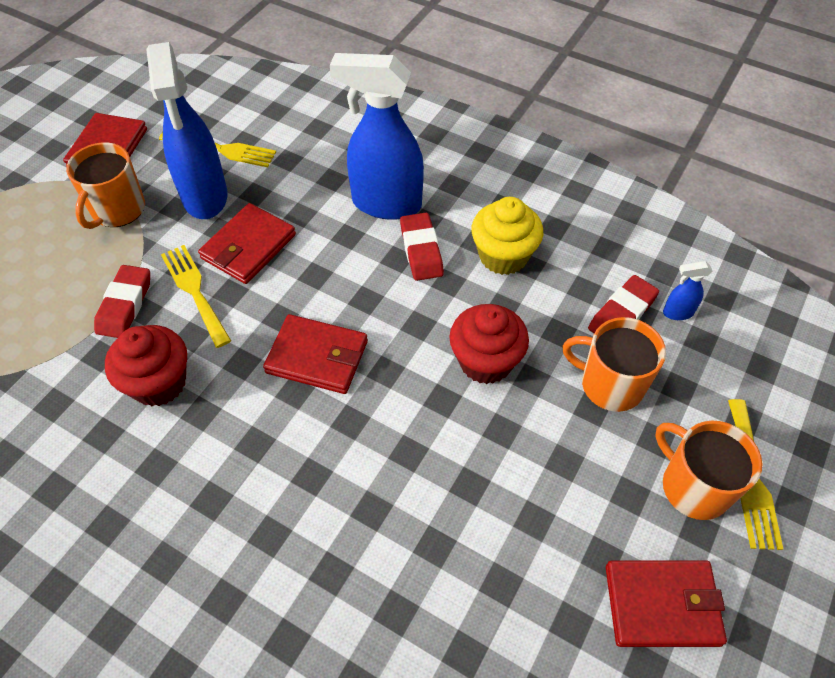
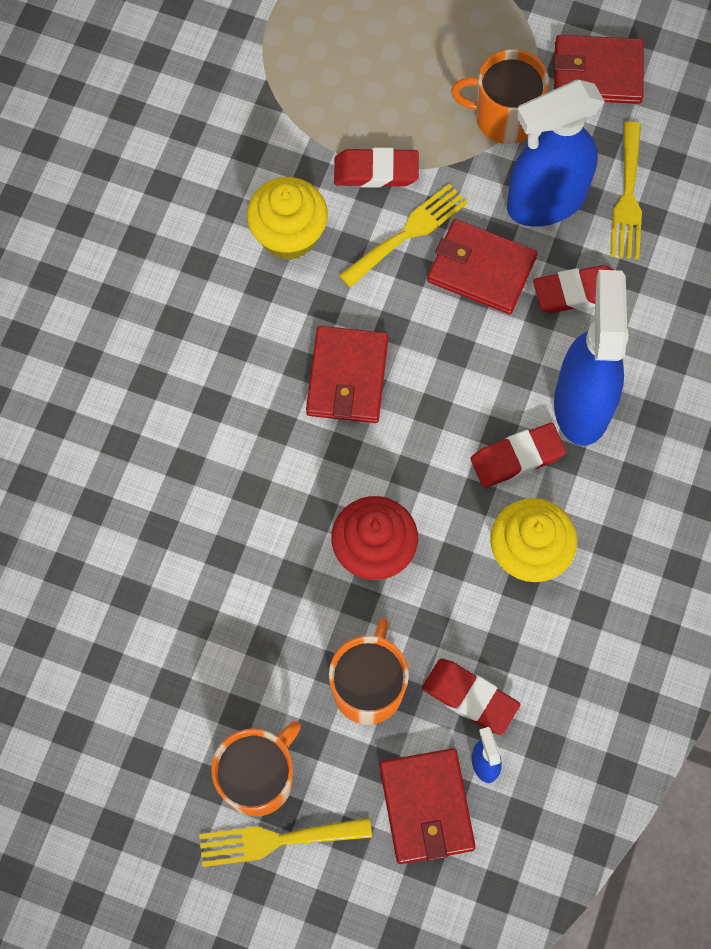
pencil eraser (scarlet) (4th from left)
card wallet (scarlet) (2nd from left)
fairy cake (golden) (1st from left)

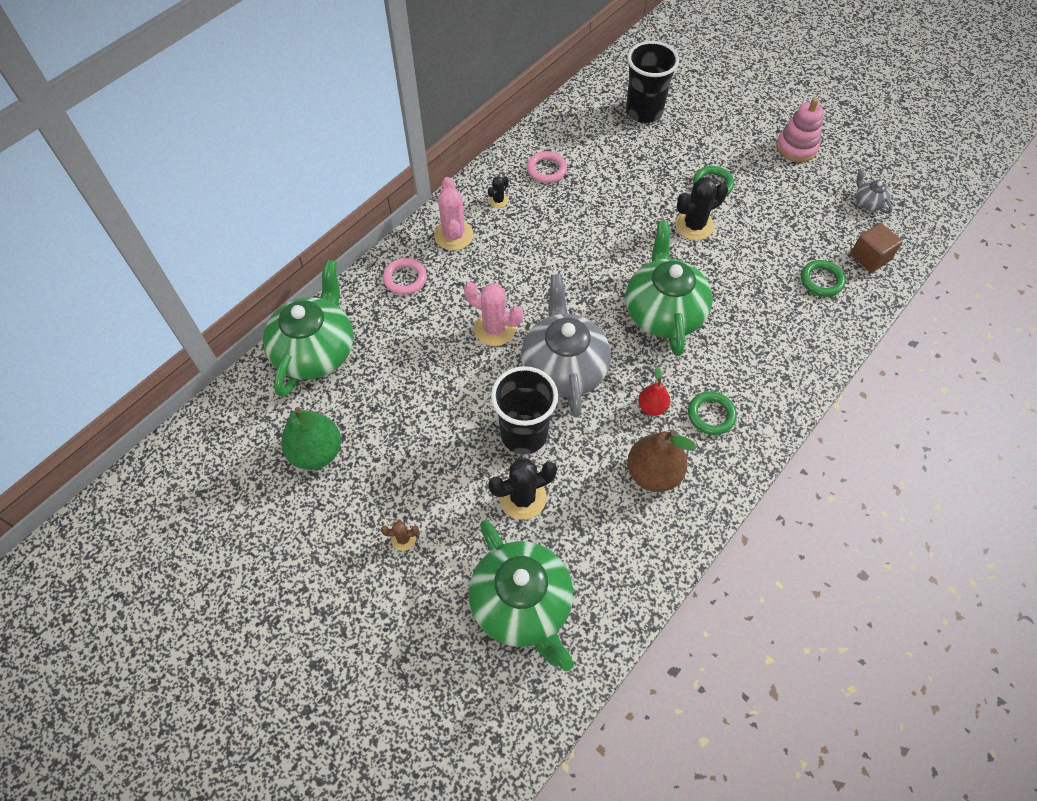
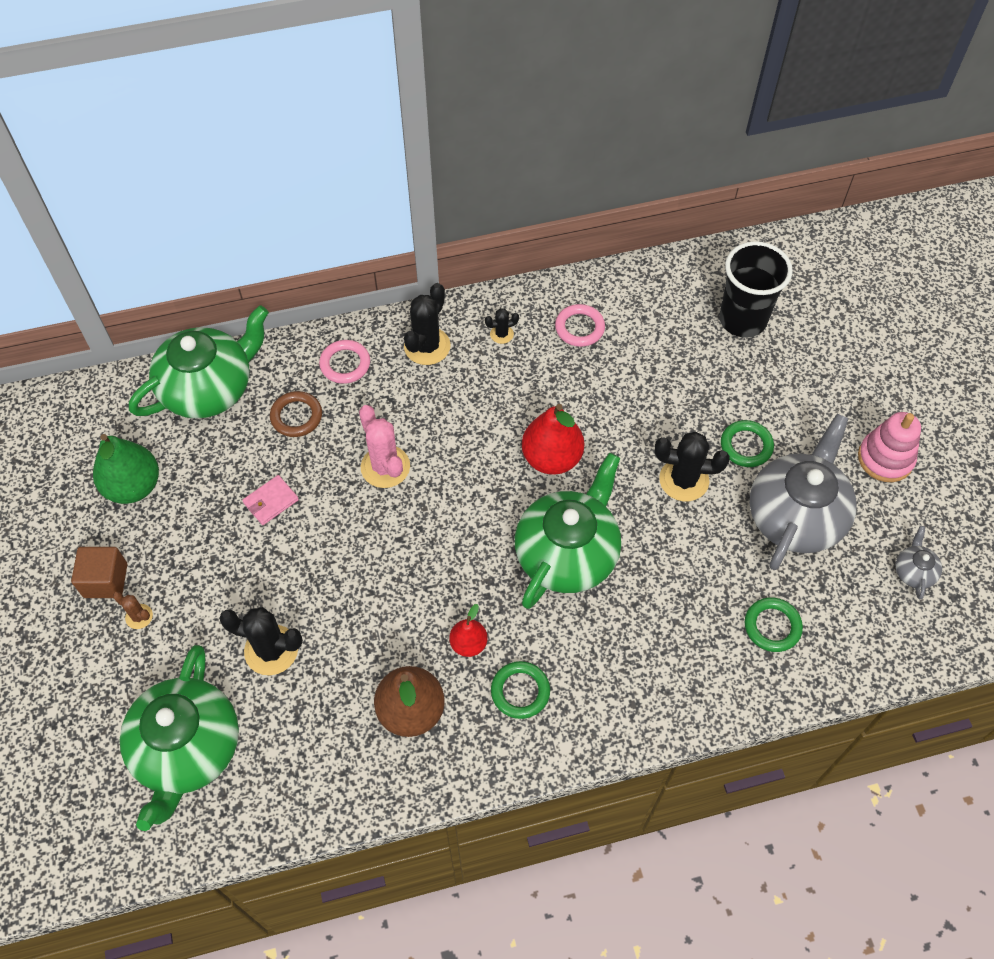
cup (ebony) (1st from left in the first image)
card wallet (rose-pink)
torus (brown)
pear (scarlet) (2nd from left)
tea pot (ash-grey) (1st from left)
solid cube (brown)
saguaro cactus (ebony) (2nd from left)

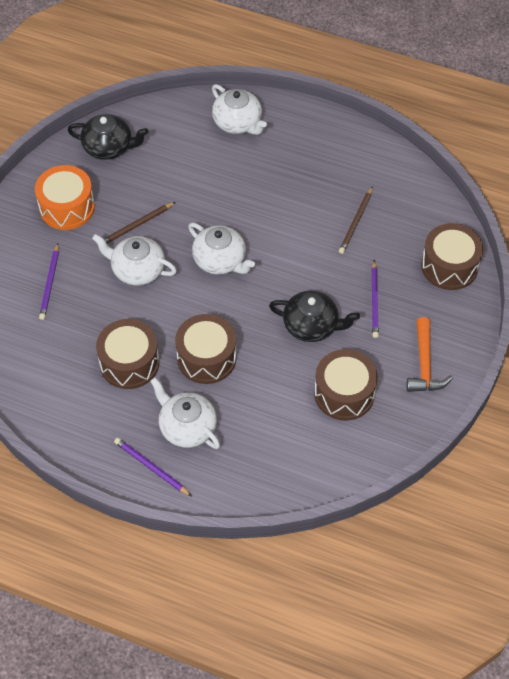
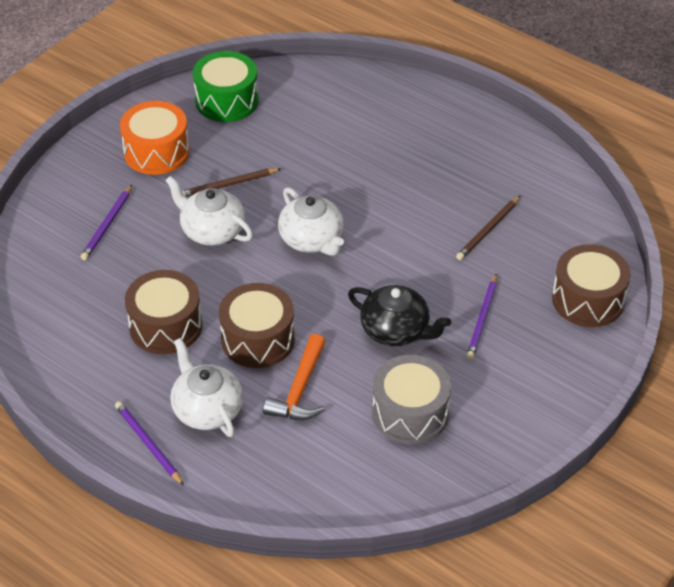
tea pot (snow-white) (4th from left in the first image)
claw hammer (orange)
toy drum (emerald)
toy drum (ash-grey)

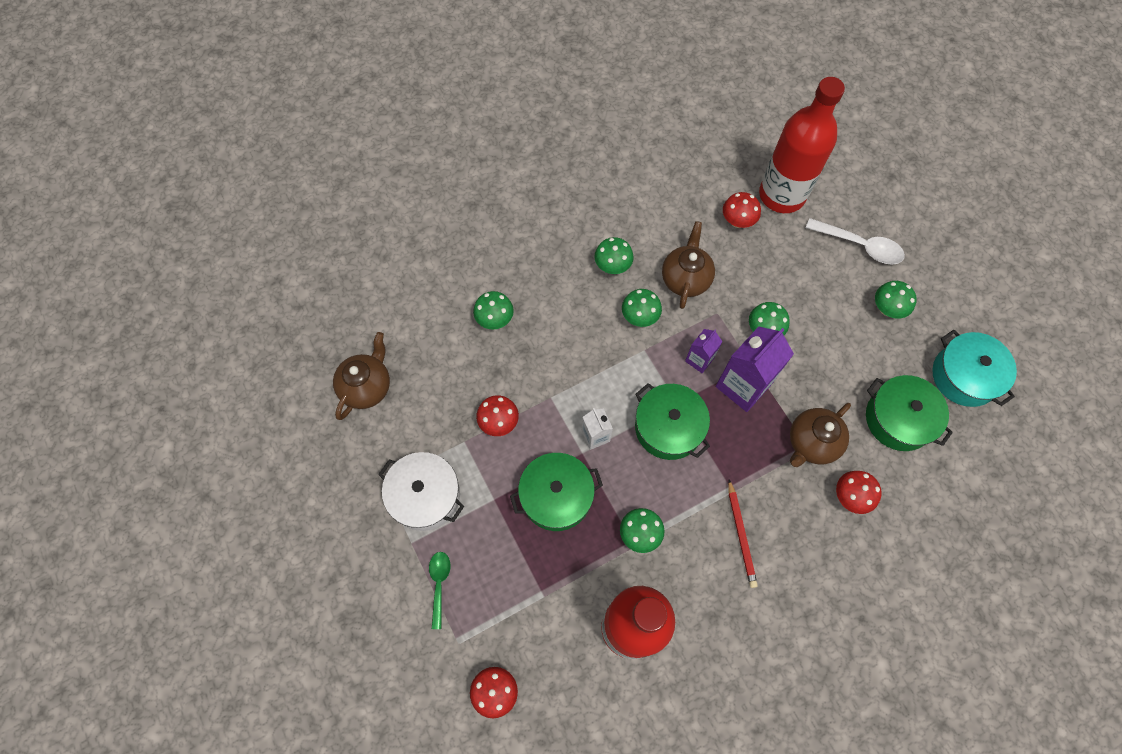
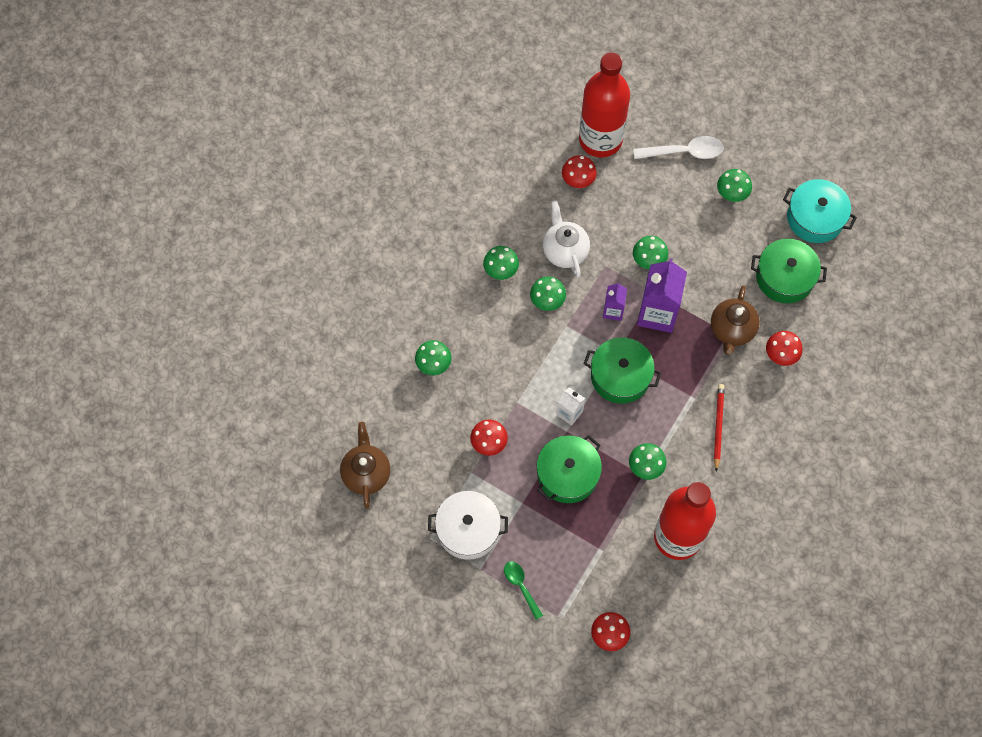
tea pot (snow-white)
pencil (scarlet)

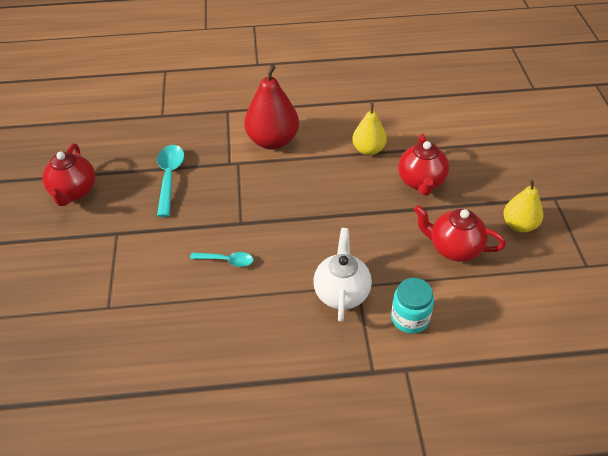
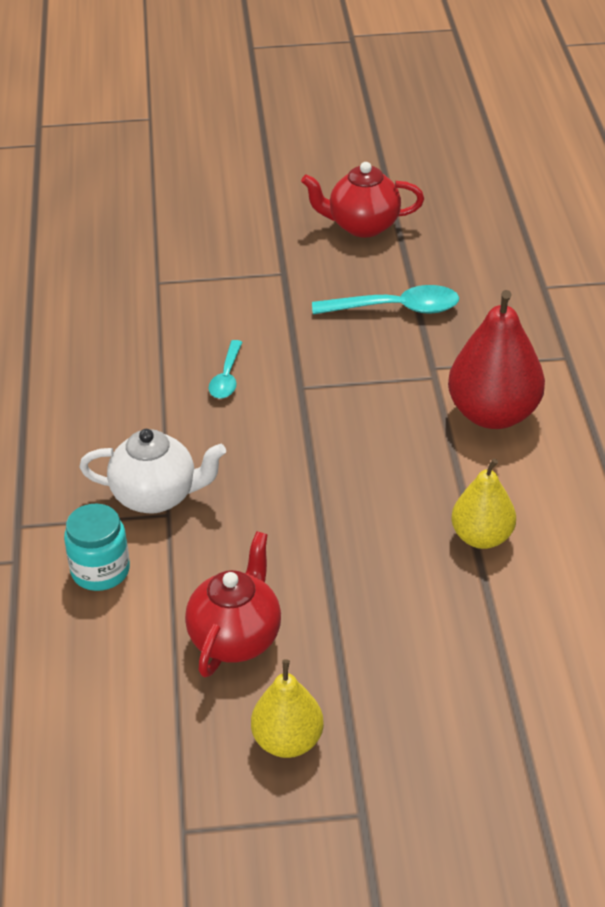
tea pot (scarlet) (2nd from left in the first image)

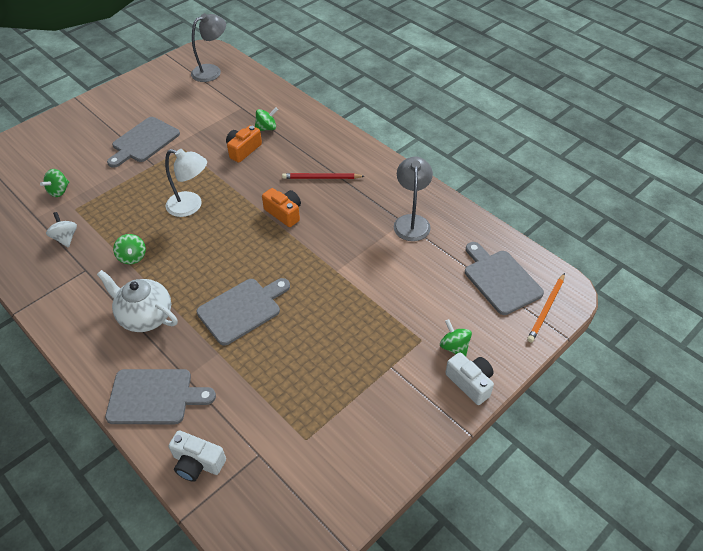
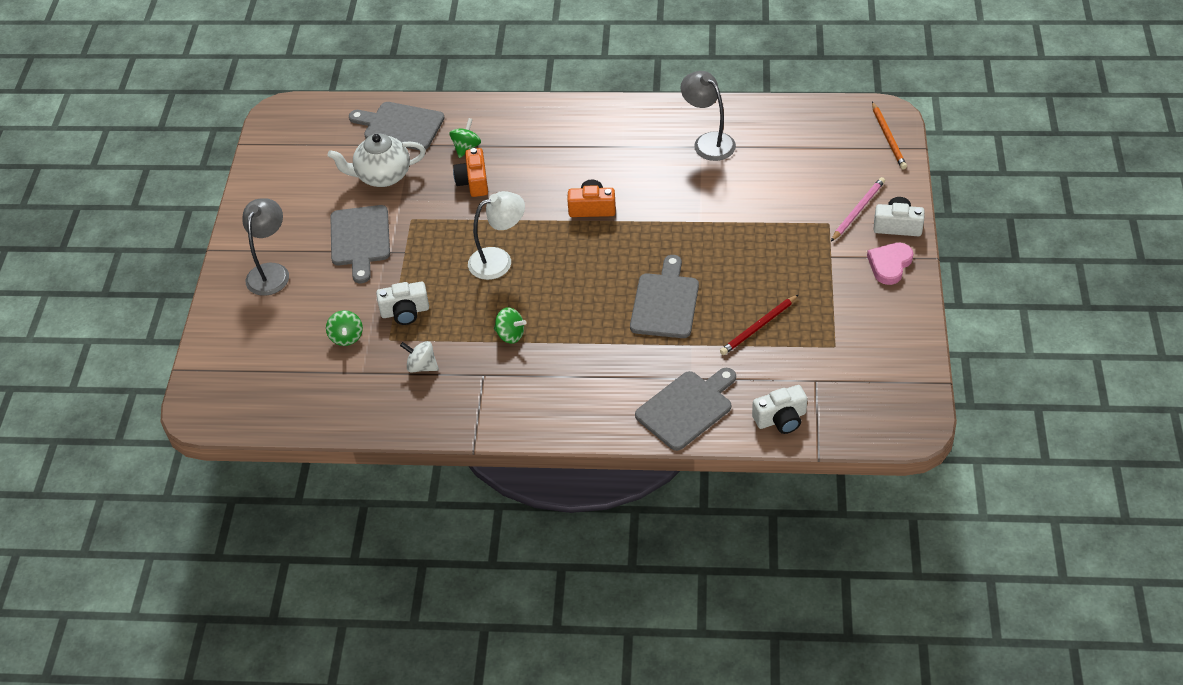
camera (snow-white) (1st from left)
heart (rose-pink)
tea pot (snow-white)
reading lamp (ash-grey) (1st from left)
pencil (scarlet)
chopping board (ash-grey) (2nd from left)
pencil (rose-pink)

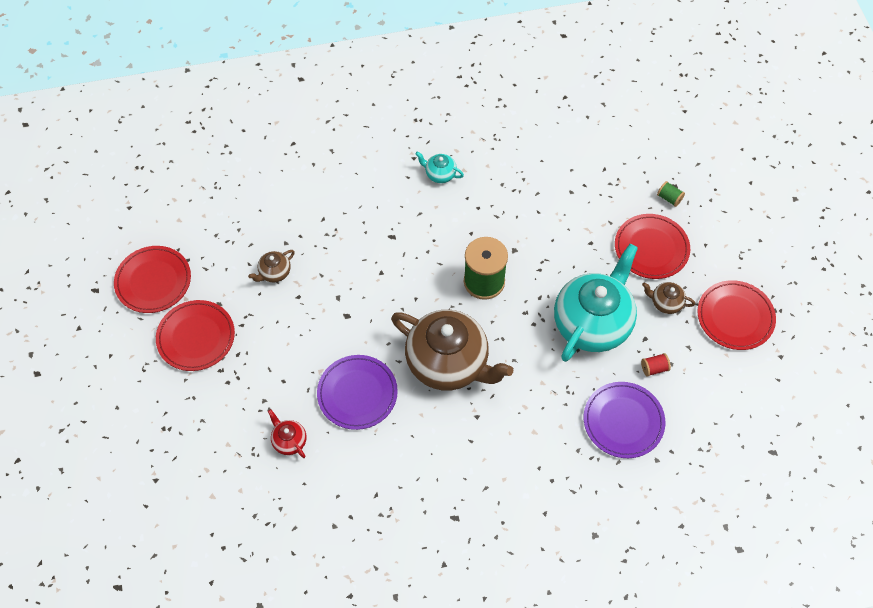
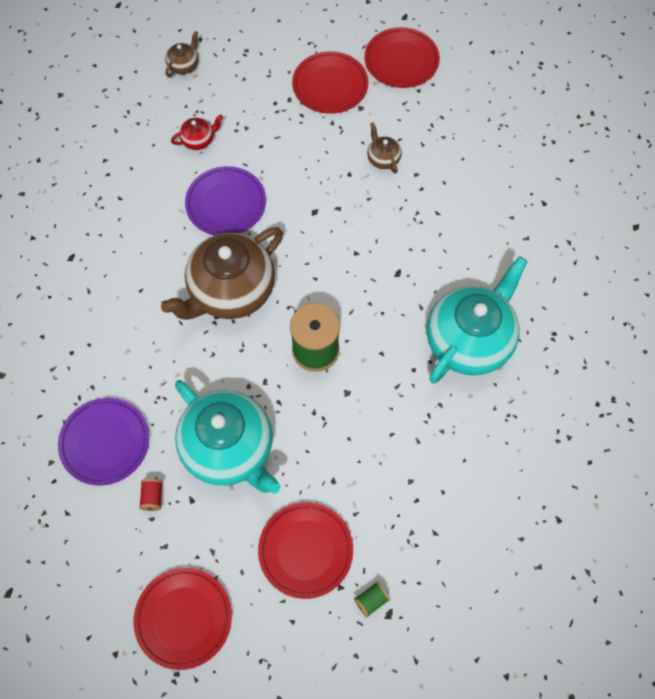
tea pot (brown) (1st from left)
tea pot (turquoise) (2nd from left)

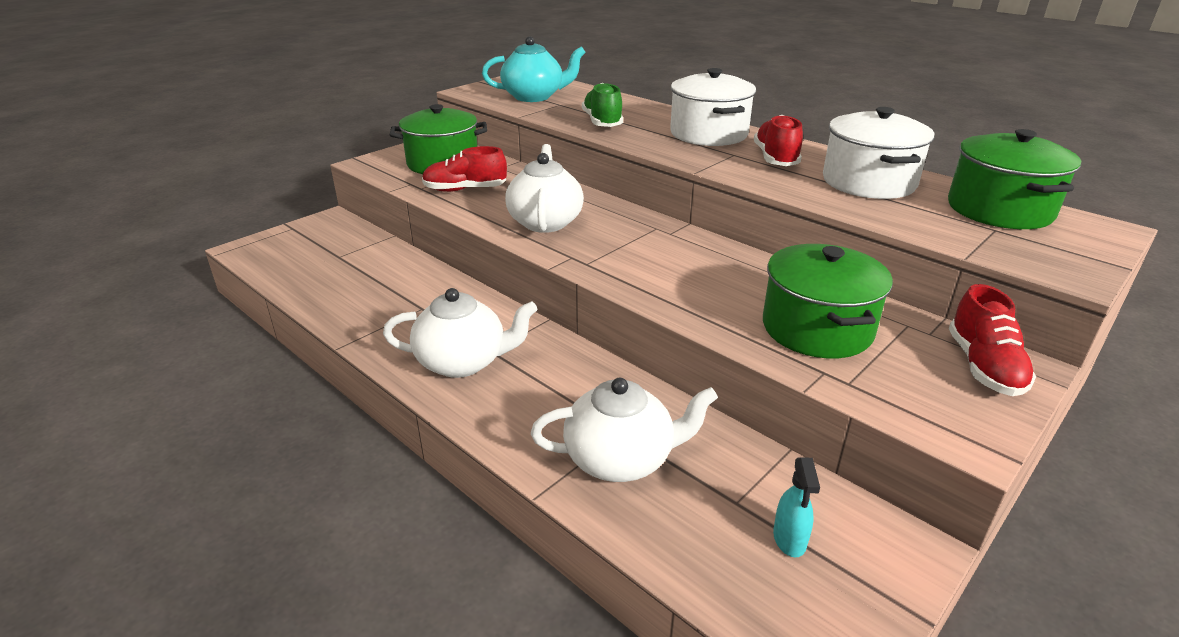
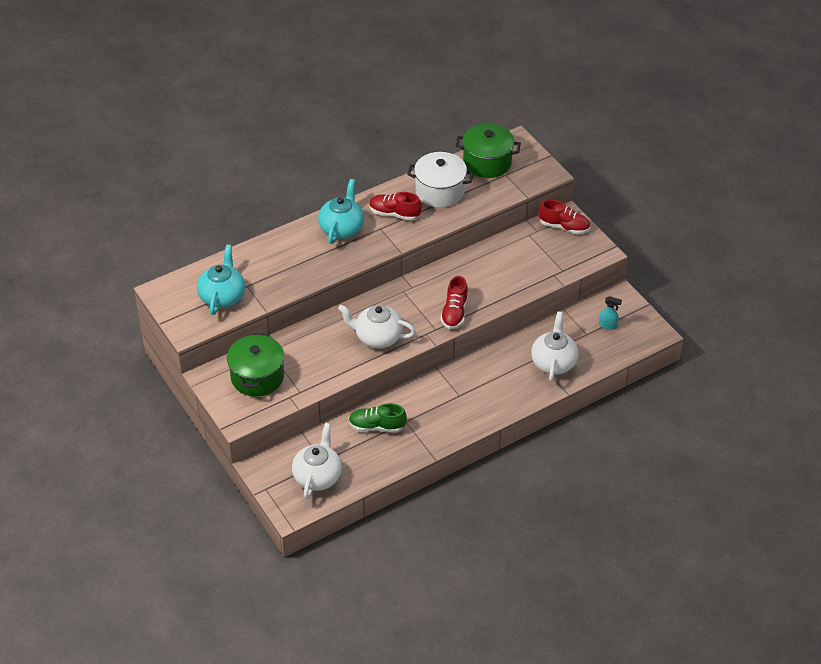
pot (emerald) (2nd from left in the first image)
tea pot (snow-white) (1st from left)
shoe (scarlet) (2nd from left)
shoe (emerald)
tea pot (turquoise) (2nd from left)

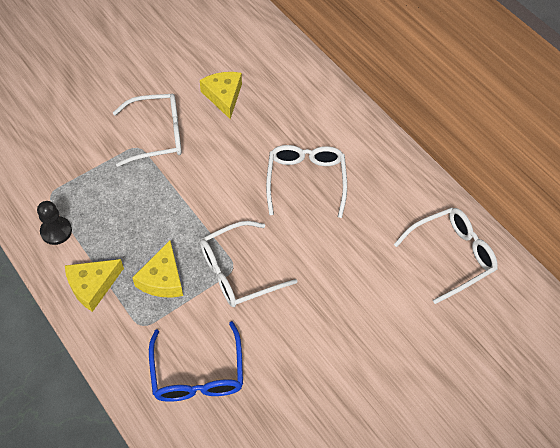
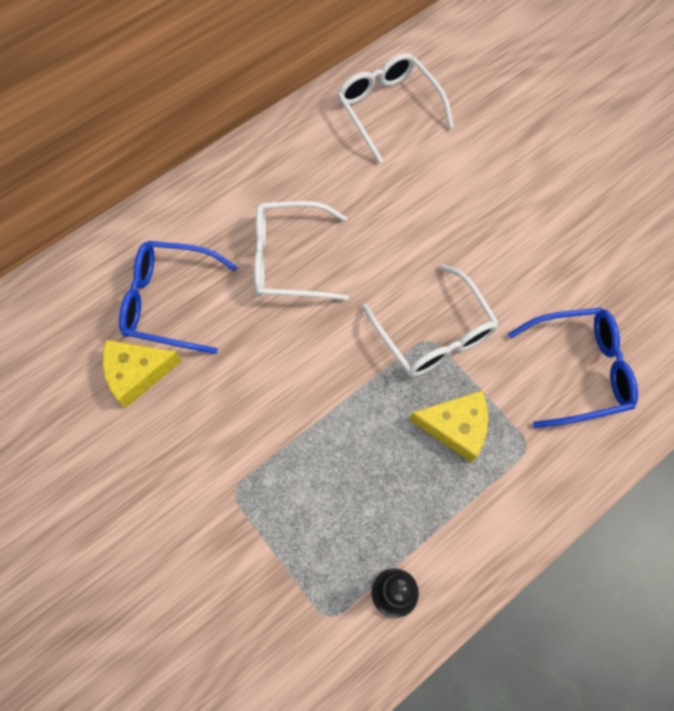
piece of cheese (golden) (1st from left in the first image)
glasses (snow-white) (1st from left in the first image)
glasses (cobalt) (1st from left)

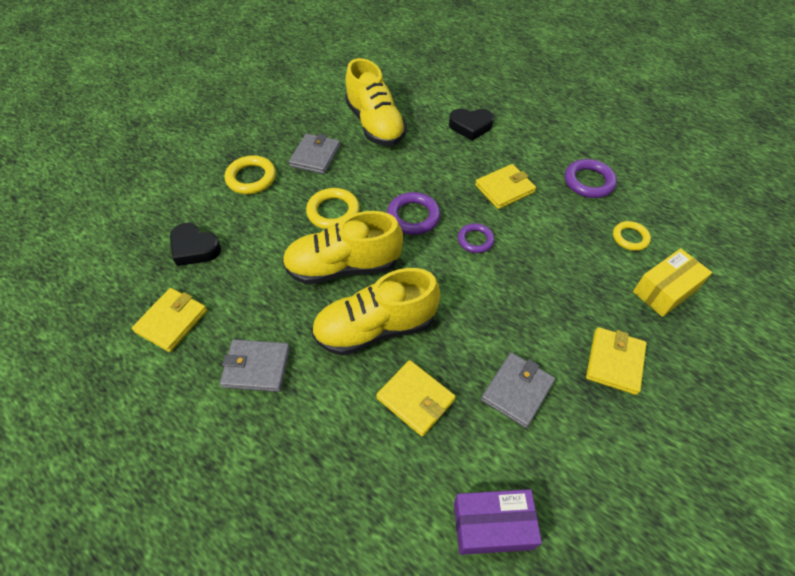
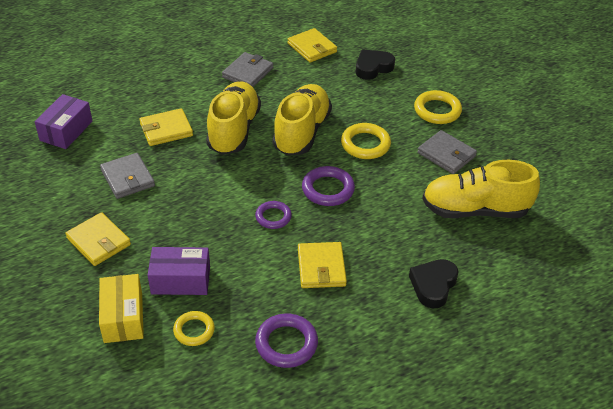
package (royal purple) (2nd from left)

